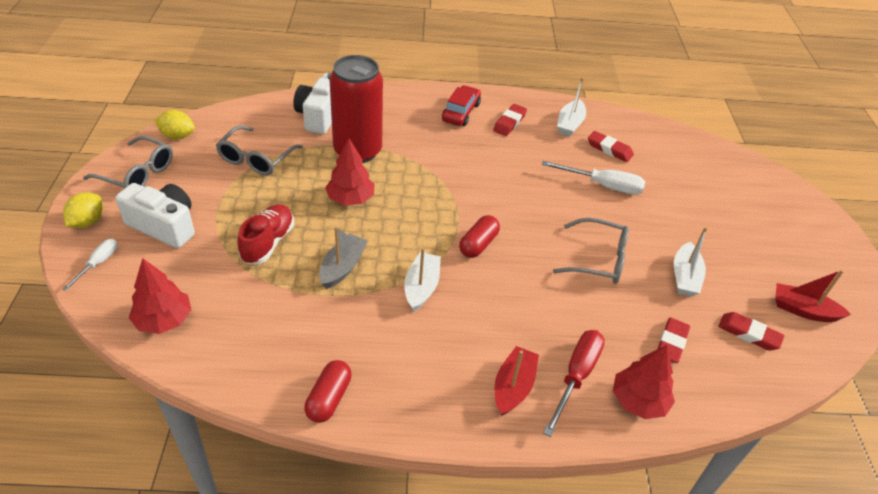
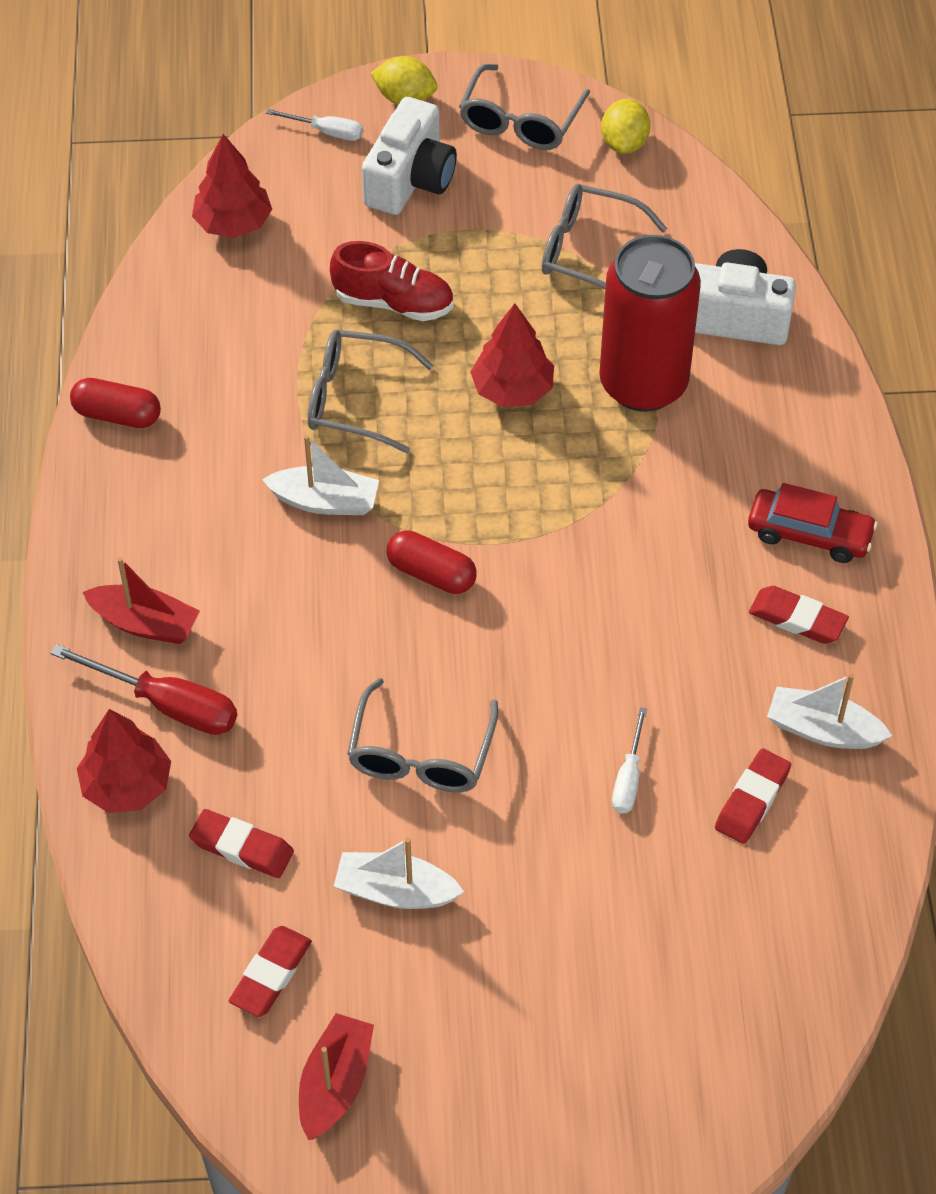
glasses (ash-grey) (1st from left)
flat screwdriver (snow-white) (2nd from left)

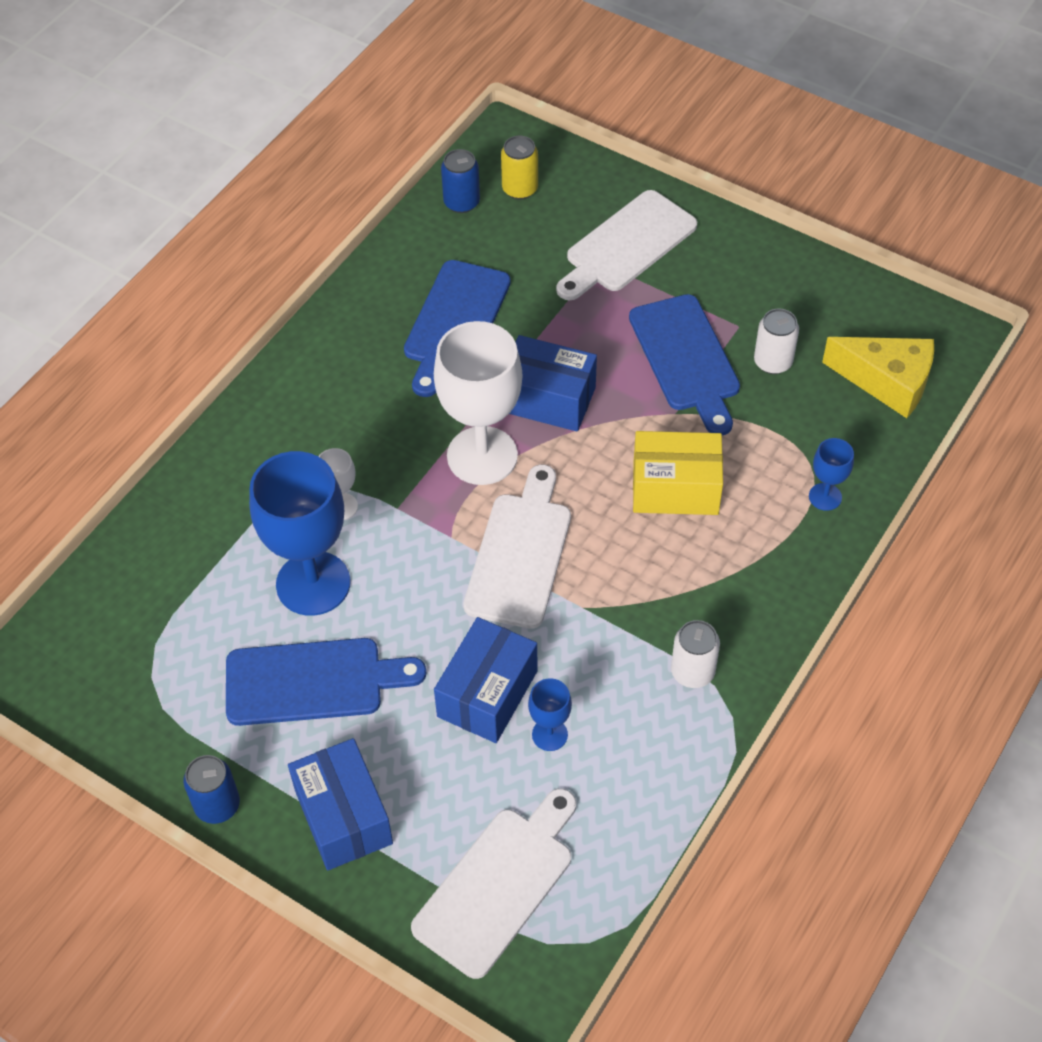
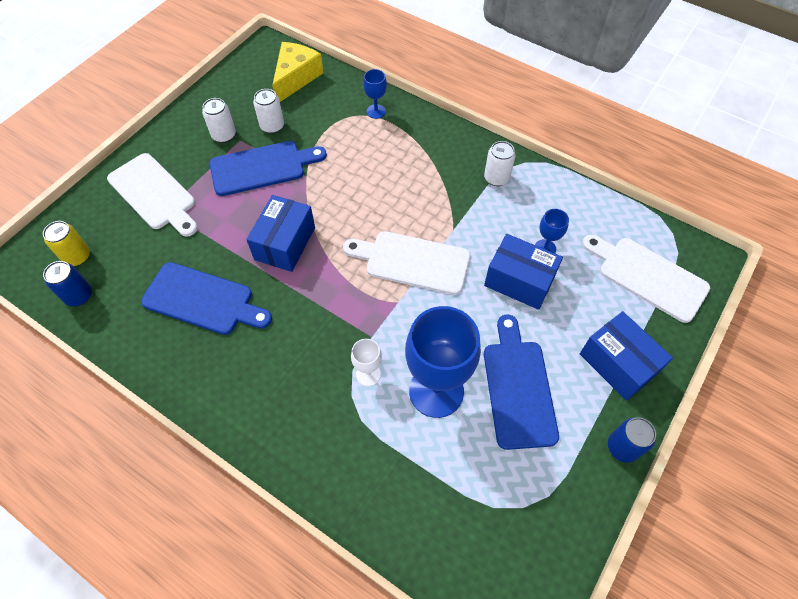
goblet (snow-white) (2nd from left in the first image)
package (golden)
can (snow-white) (1st from left)
package (cobalt) (3rd from left)

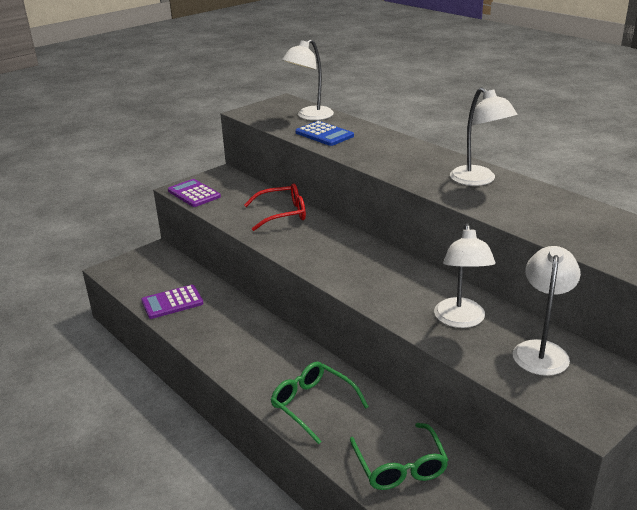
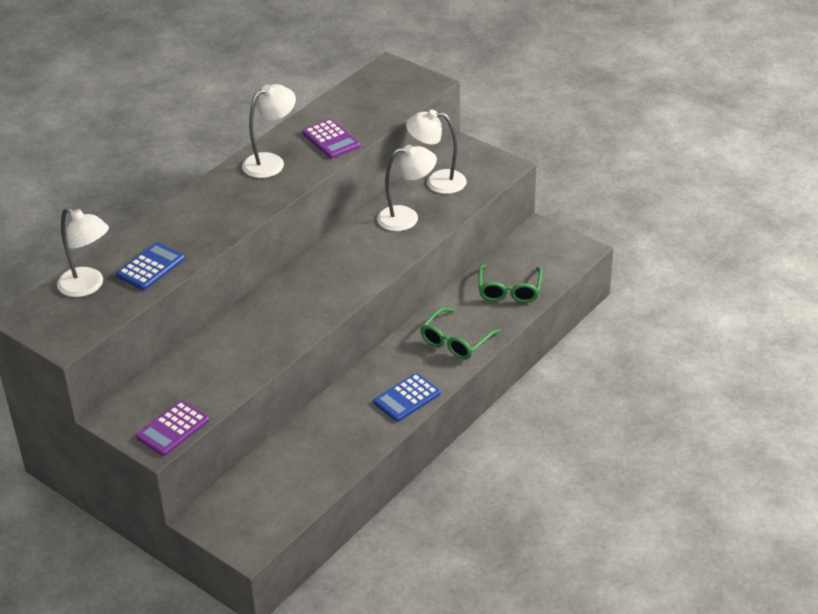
glasses (scarlet)
calculator (cobalt) (2nd from left)
calculator (royal purple) (2nd from left)
glasses (emerald) (2nd from left)

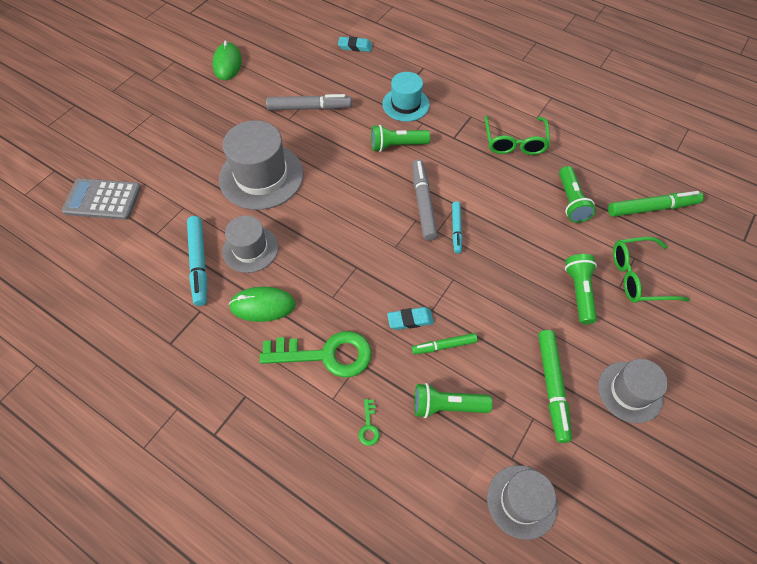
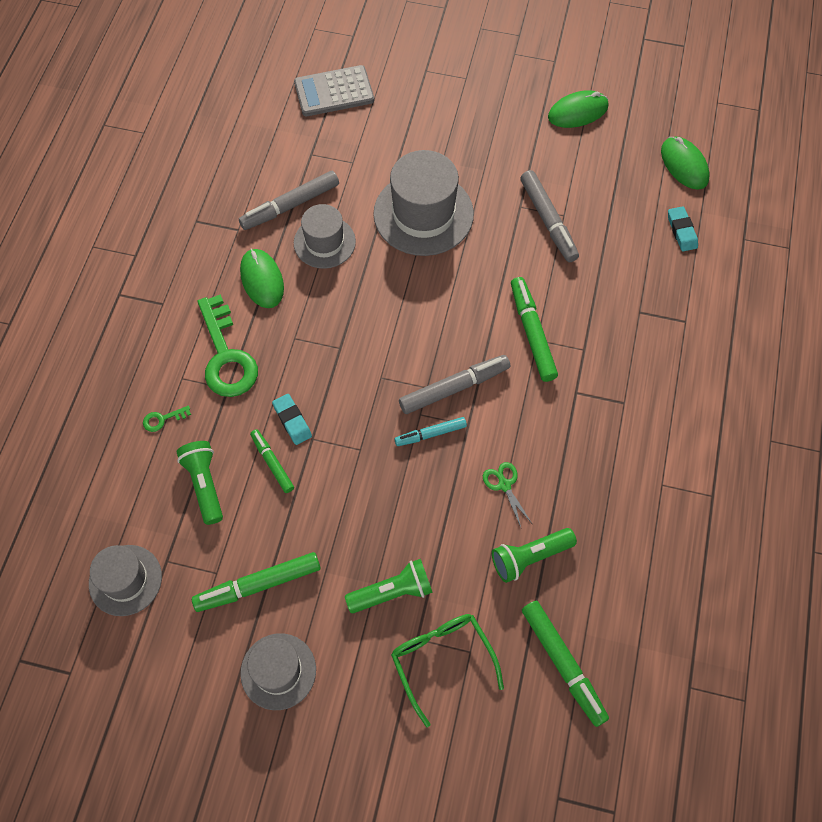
tall hat (turquoise)
glasses (emerald) (1st from left in the first image)
scissors (emerald)
PC mouse (emerald) (3rd from left)
marker (emerald) (3rd from left)
marker (ash-grey) (1st from left)
calculator (ash-grey)

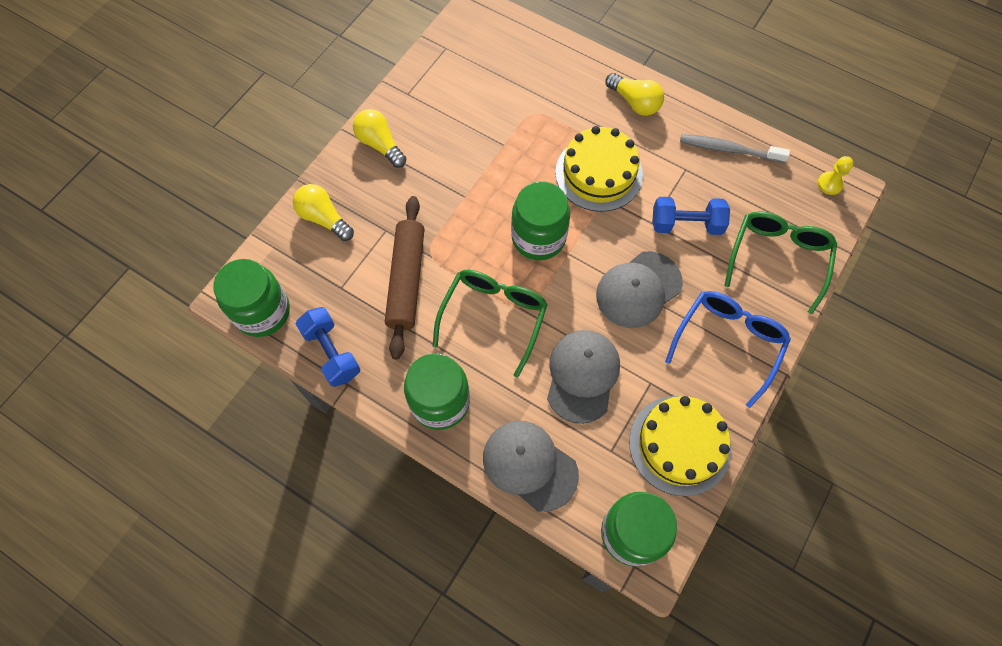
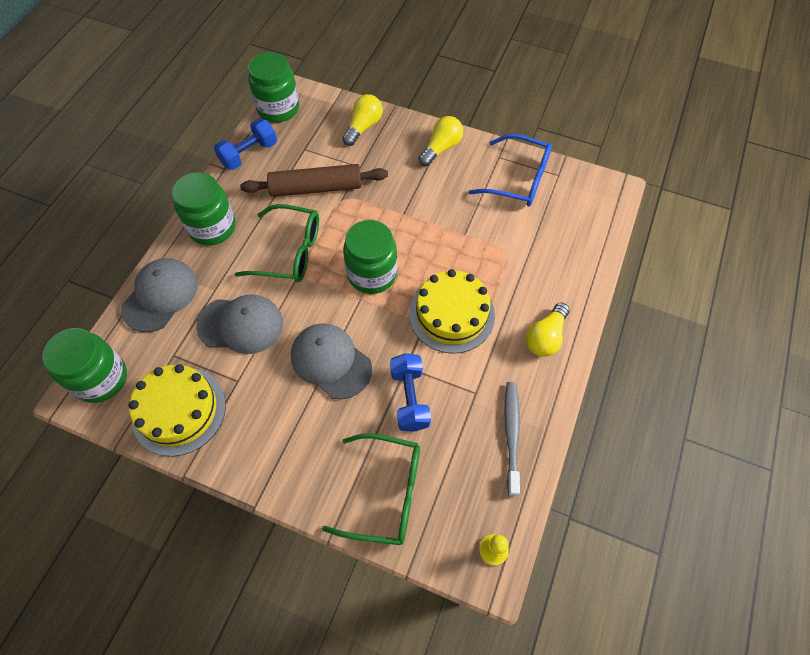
glasses (cobalt)

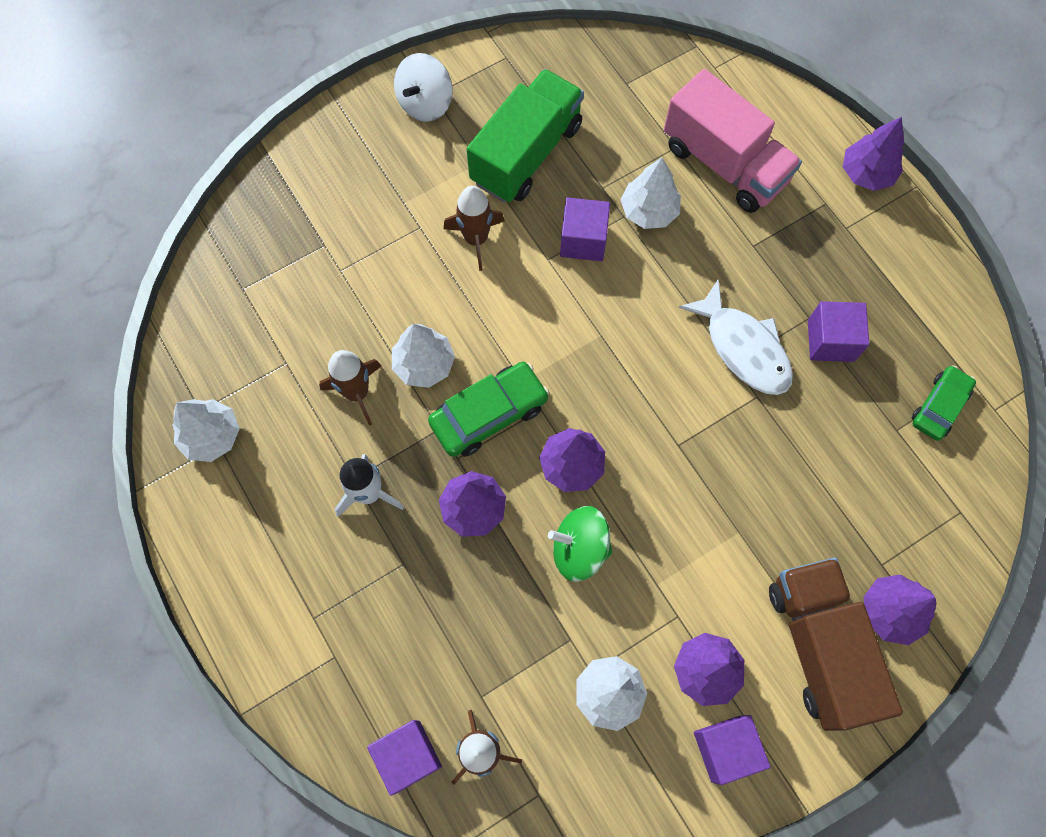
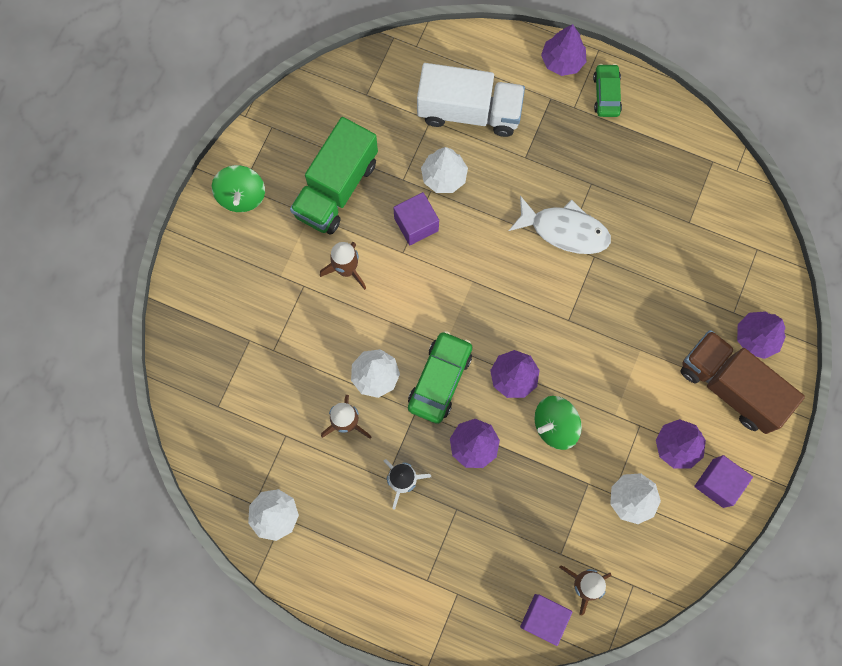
solid cube (royal purple) (4th from left in the first image)
automobile (emerald) (2nd from left)
toy top (emerald) (1st from left)
toy truck (snow-white)
toy truck (emerald)

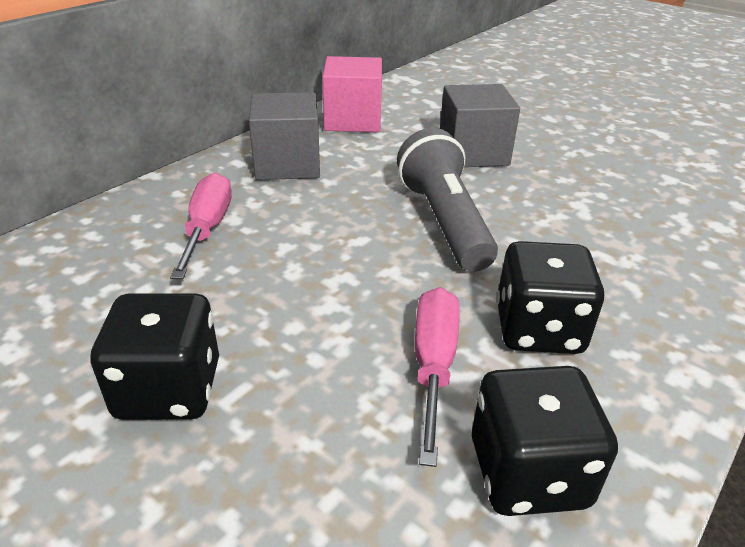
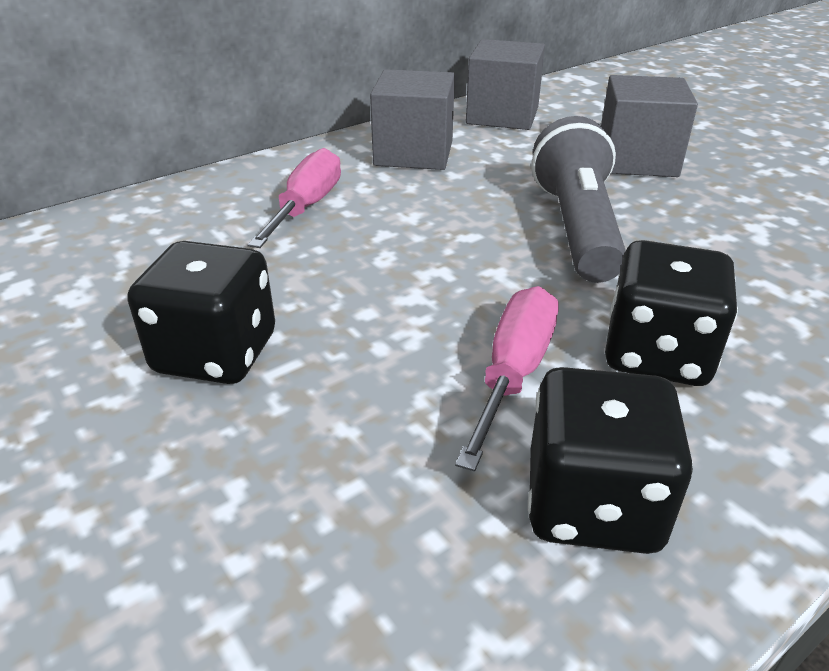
solid cube (ash-grey) (2nd from left)

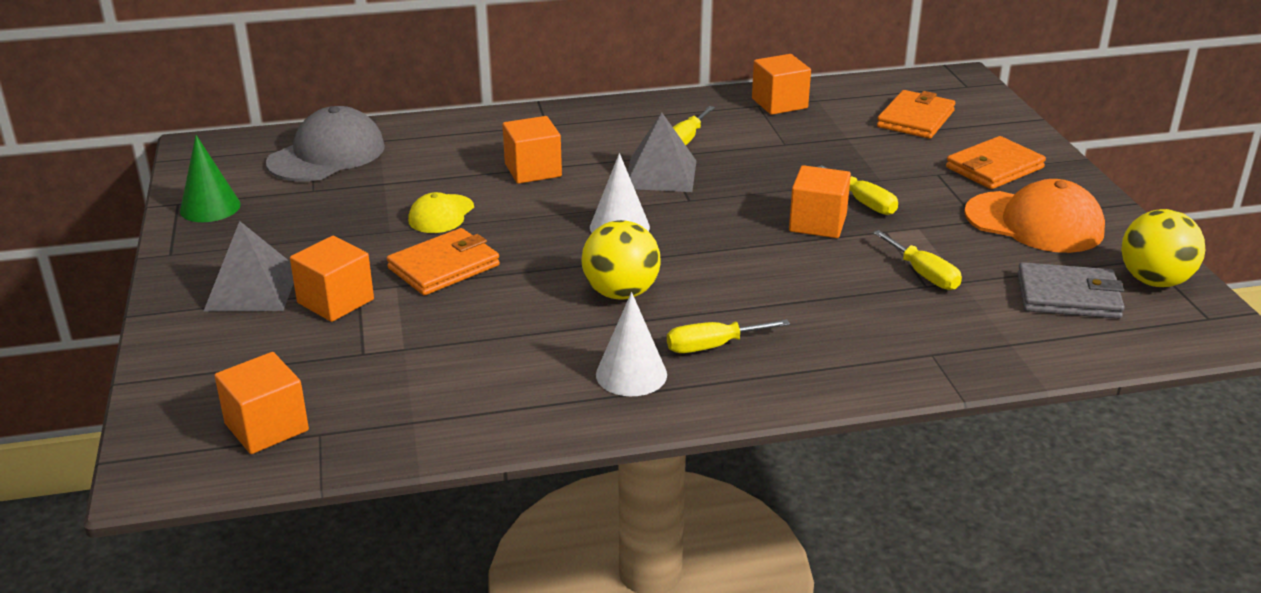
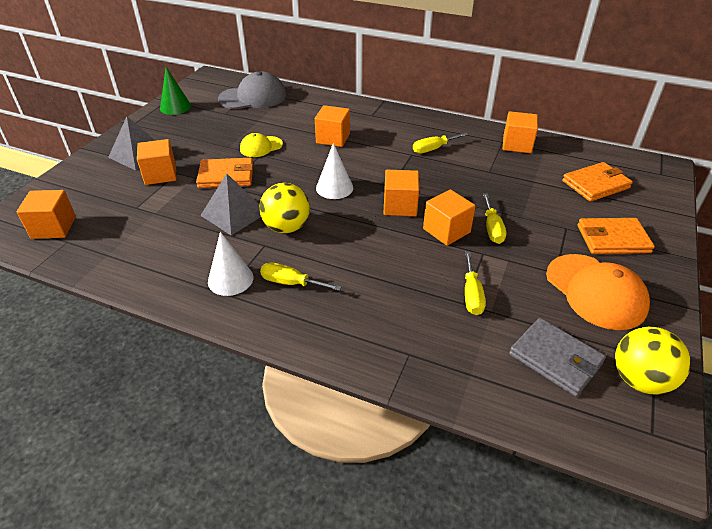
solid cube (orange) (4th from left)
pyramid shape (ash-grey) (2nd from left)

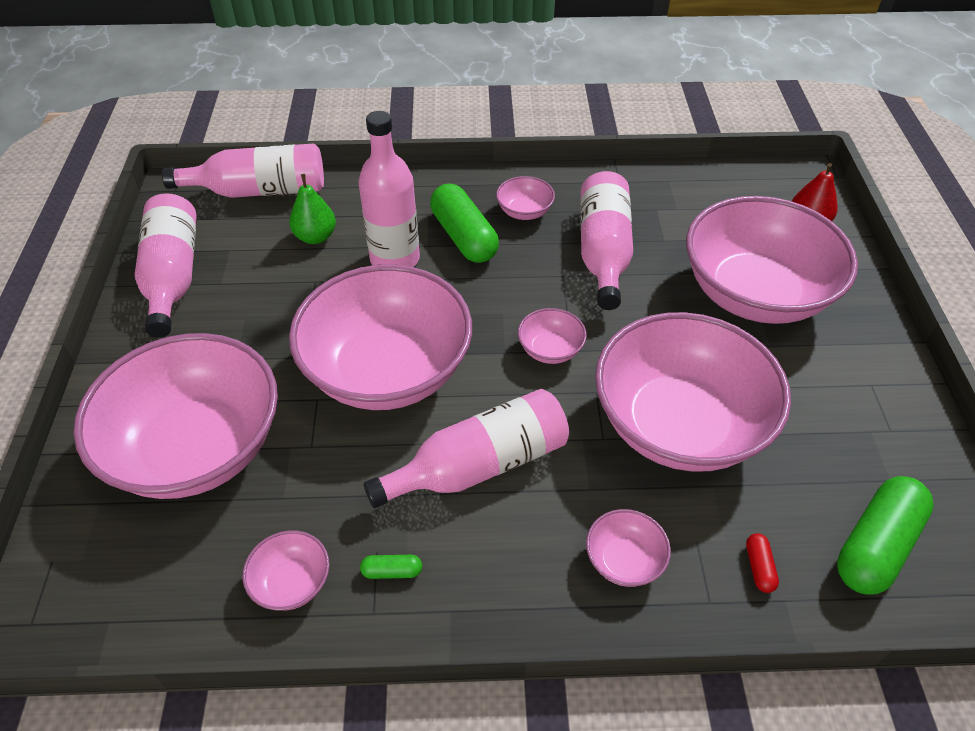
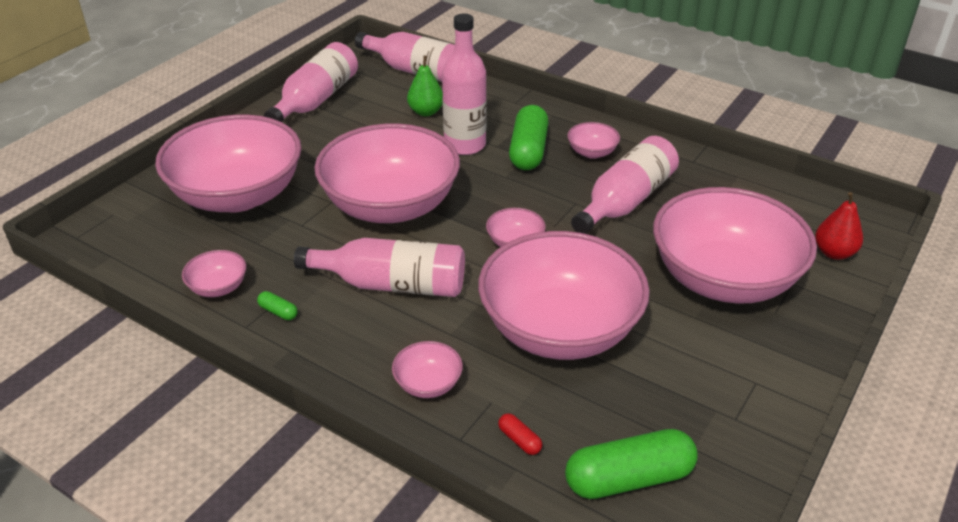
pill shape (scarlet)

